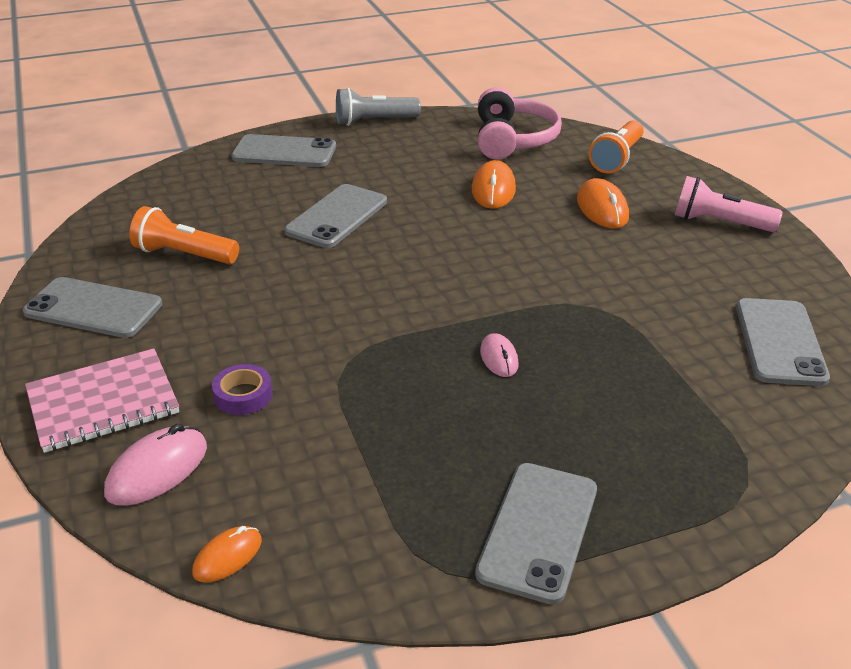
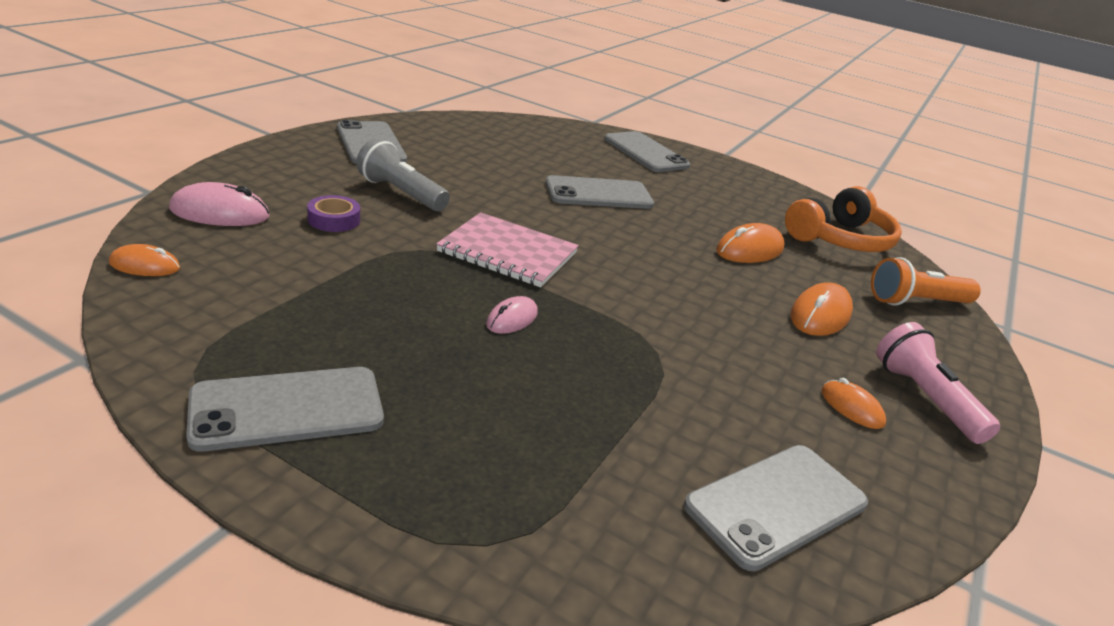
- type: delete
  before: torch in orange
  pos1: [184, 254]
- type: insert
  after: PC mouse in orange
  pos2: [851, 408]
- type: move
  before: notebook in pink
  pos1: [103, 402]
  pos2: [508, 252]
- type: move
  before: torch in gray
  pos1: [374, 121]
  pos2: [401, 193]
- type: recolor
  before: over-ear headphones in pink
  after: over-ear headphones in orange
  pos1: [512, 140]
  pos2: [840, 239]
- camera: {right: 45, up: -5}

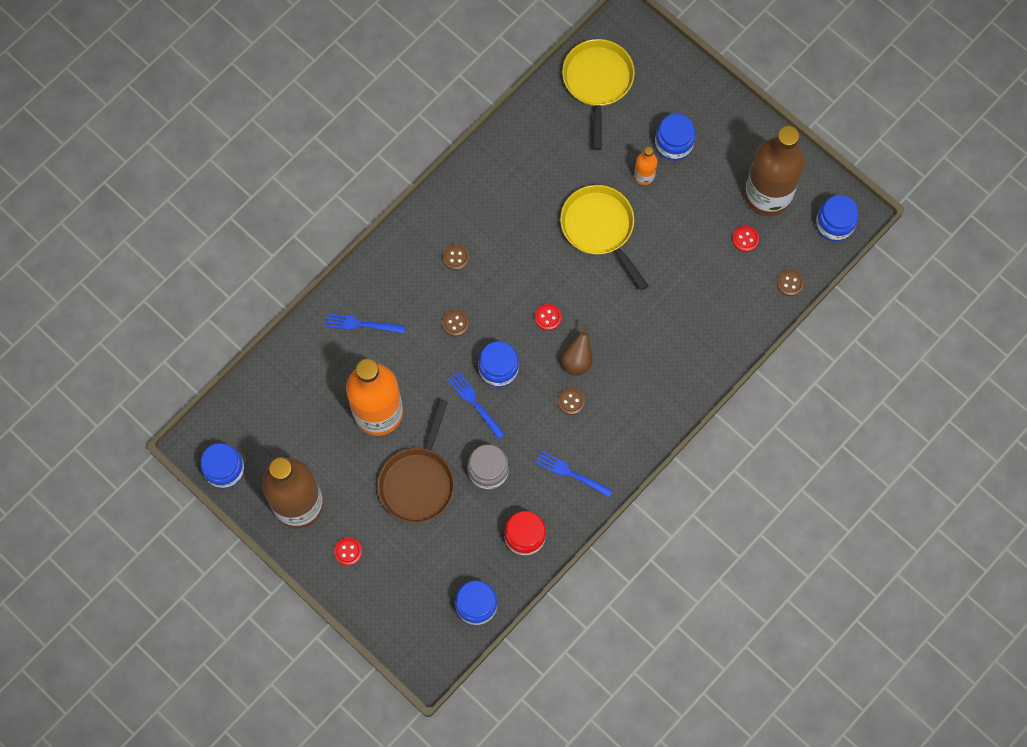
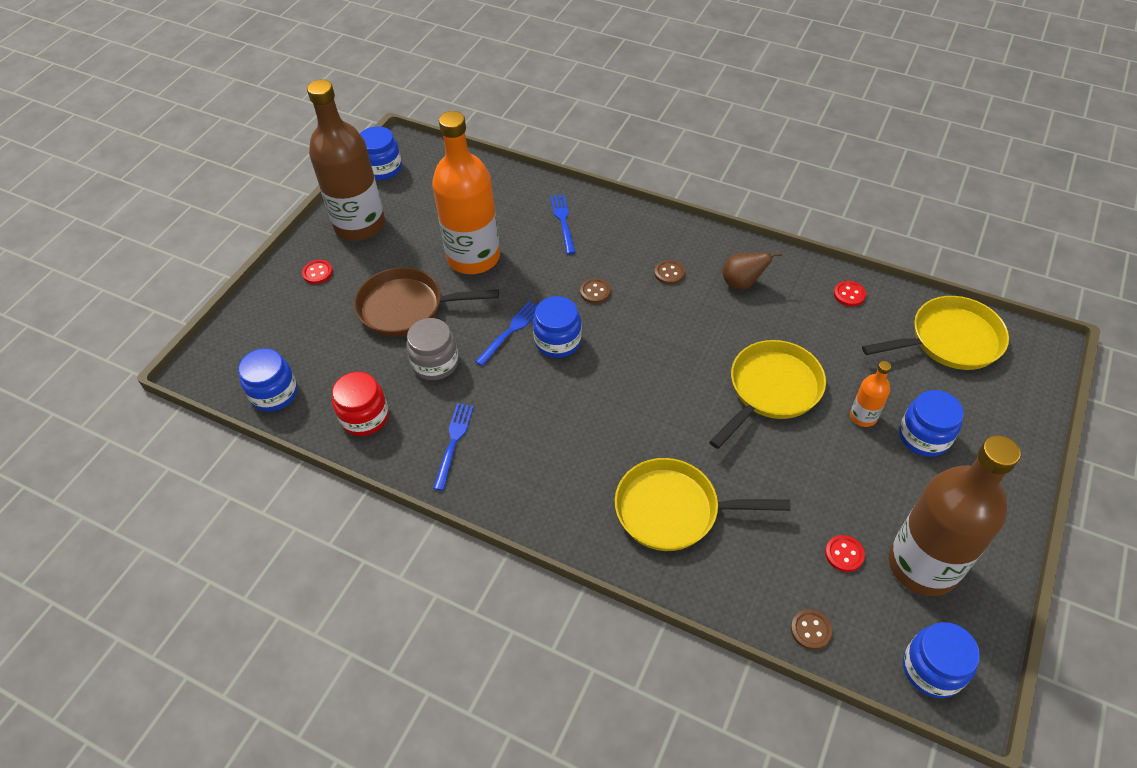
- type: delete
  before: shirt button in dark brown
  pos1: [571, 401]
- type: insert
  after: skillet in yellow
  pos2: [673, 510]
- type: move
  before: shirt button in red
  pos1: [548, 317]
  pos2: [849, 294]
- type: move
  before: pear in dark brown
  pos1: [577, 360]
  pos2: [742, 283]
- camera: {right: 75, up: -20}

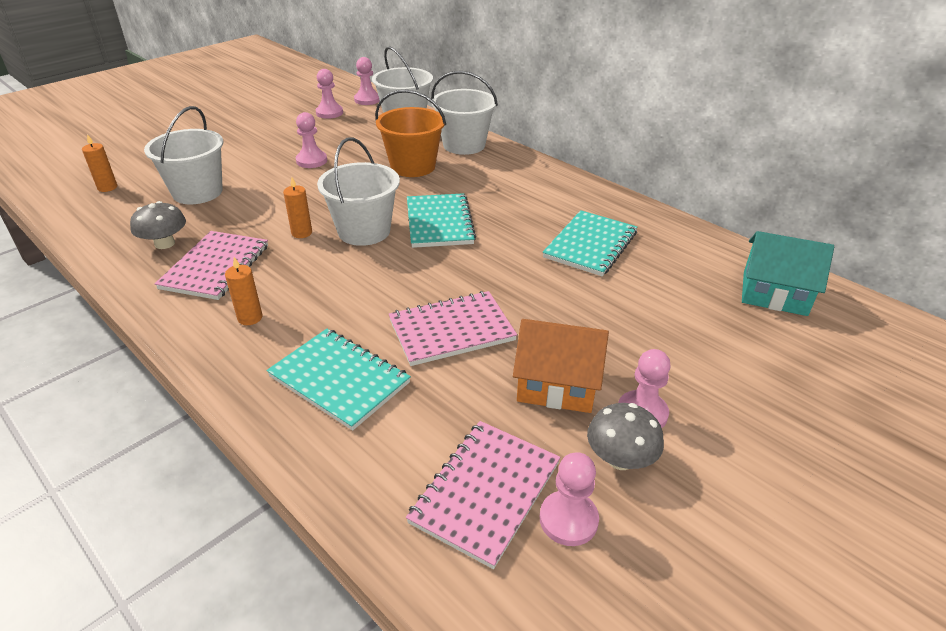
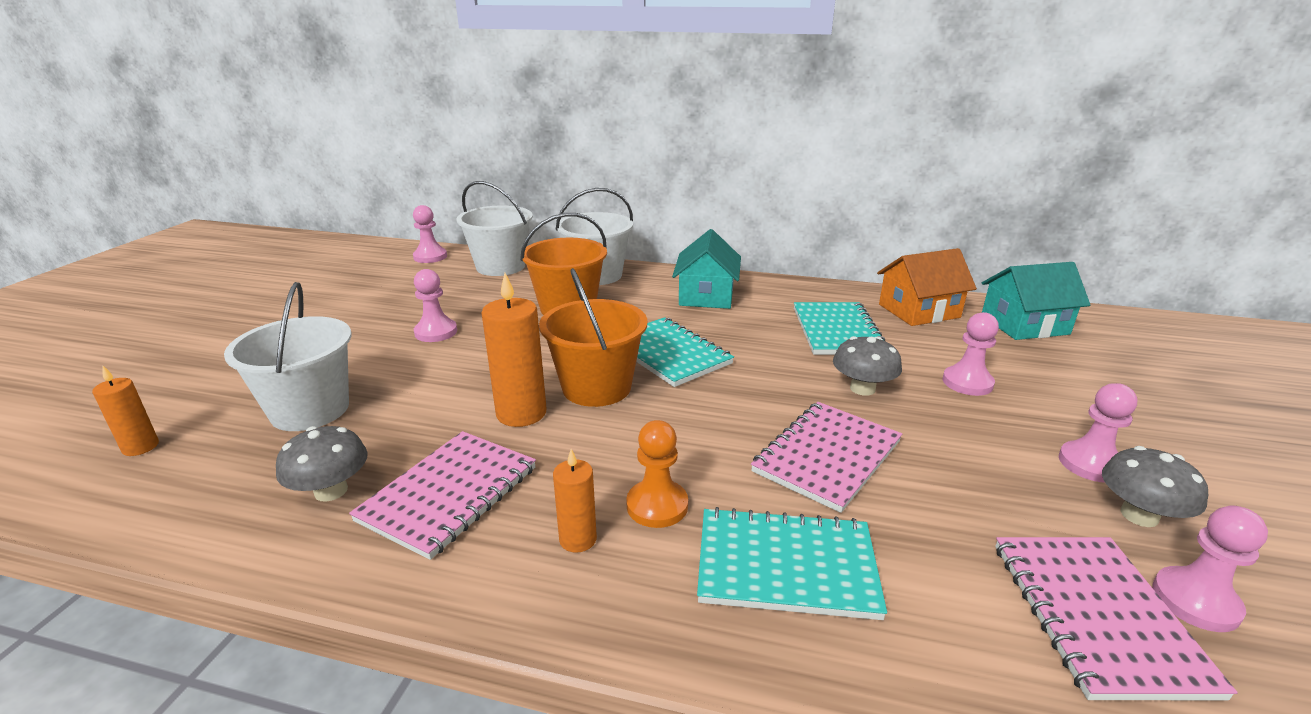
- type: insert
  after: game pawn in orange
  pos2: [657, 506]
- type: insert
  after: house in teal
  pos2: [706, 295]
- type: insert
  after: mushroom in gray
  pos2: [862, 388]
- type: move
  before: game pawn in pink
  pos1: [329, 113]
  pos2: [967, 383]
- type: move
  before: house in orange
  pos1: [557, 384]
  pos2: [919, 311]
- type: recolor
  before: bucket in snow-white
  after: bucket in orange
  pos1: [364, 231]
  pos2: [597, 387]
- type: rotate
  before: notebook in pink
  pos1: [215, 267]
  pos2: [449, 494]
  turn: 45
- type: resize
  before: pillar candle in orange
  pos1: [301, 233]
  pos2: [521, 413]
  scale: 1.73
- camera: {right: -30, up: -10}

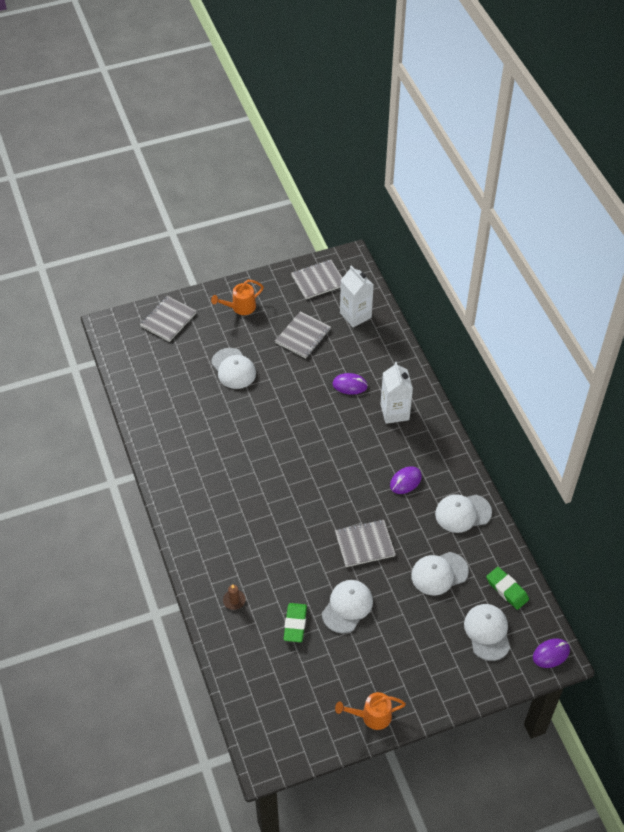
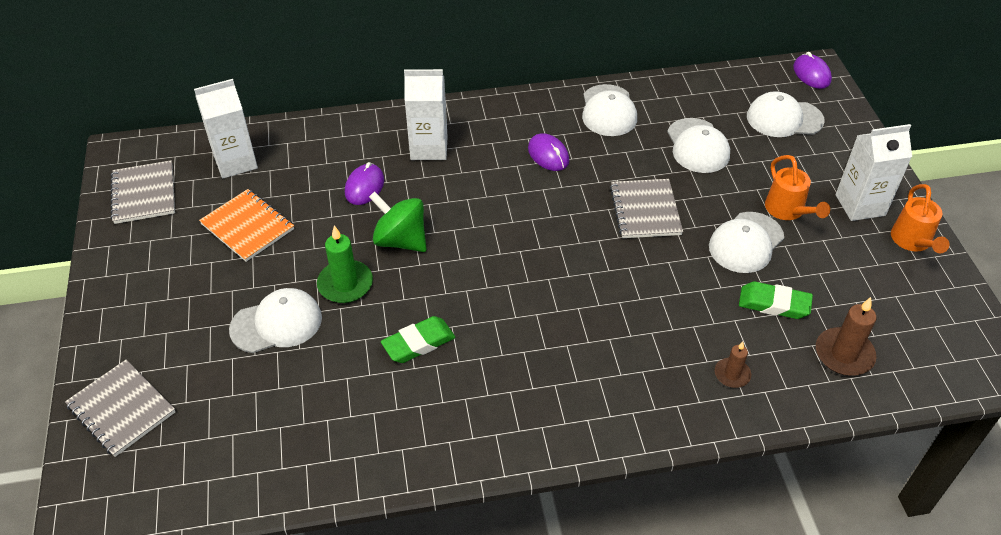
- type: insert
  after: pillar candle in emerald
  pos2: [345, 284]
- type: insert
  after: toy top in emerald
  pos2: [400, 240]
- type: insert
  after: pillar candle in dark brown
  pos2: [844, 354]
- type: insert
  after: milk carton in snow-white
  pos2: [860, 205]
- type: move
  before: watering can in orange
  pos1: [240, 307]
  pos2: [787, 211]
- type: move
  before: pencil eraser in emerald
  pos1: [507, 590]
  pos2: [418, 343]
- type: recolor
  before: notebook in gray
  after: notebook in orange
  pos1: [303, 336]
  pos2: [247, 227]
- type: rotate
  before: peaked cap in snow-white
  pos1: [347, 607]
  pos2: [746, 243]
  turn: -90
- camera: {right: -80, up: -5}

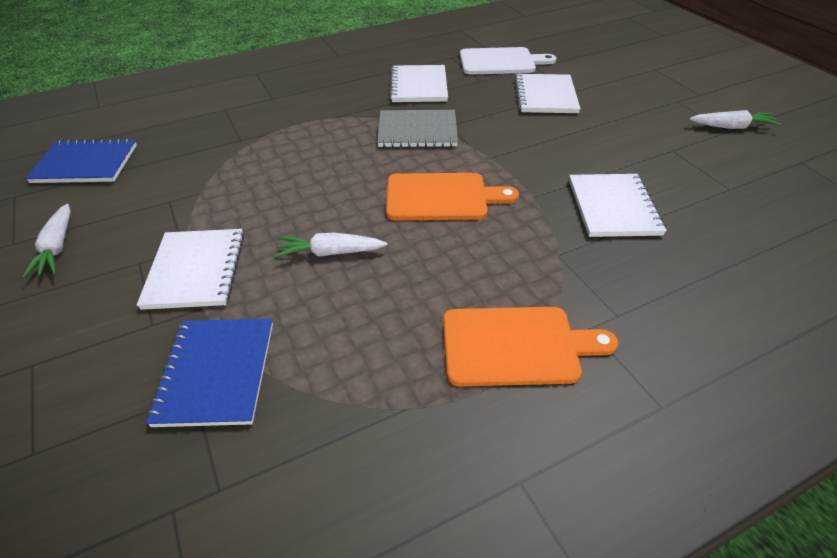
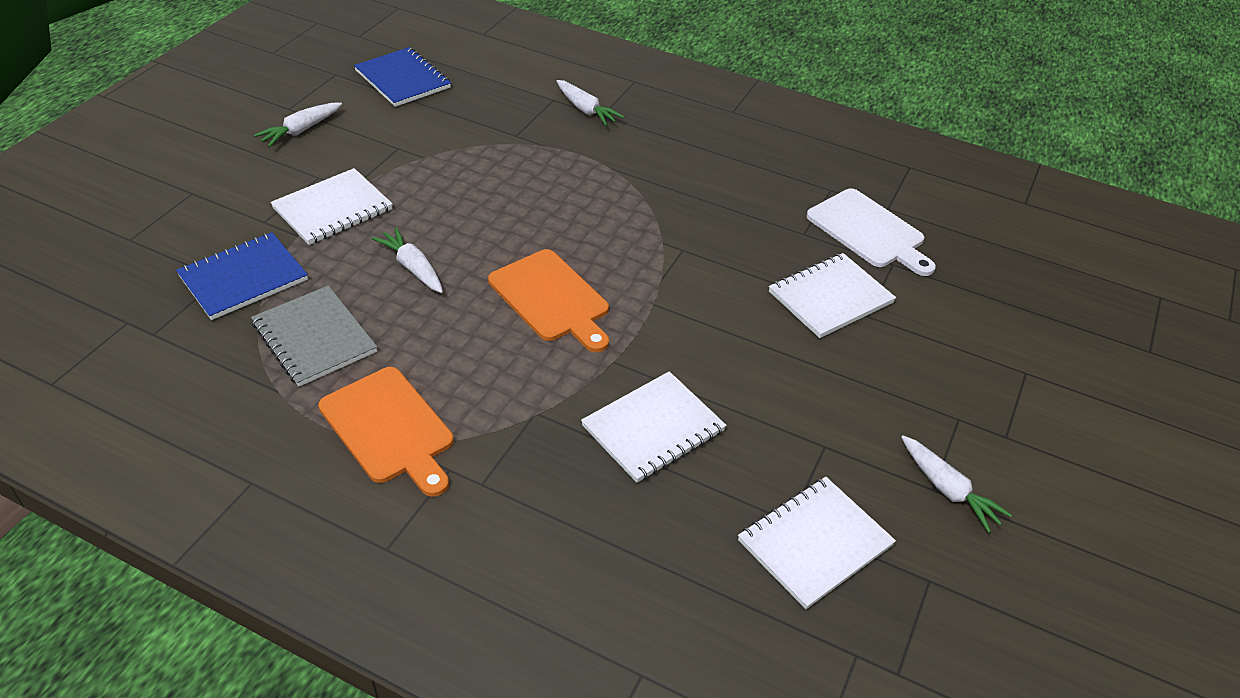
- type: insert
  after: root vegetable in snow-white
  pos2: [586, 110]
- type: move
  before: notebook in gray
  pos1: [417, 131]
  pos2: [314, 338]
- type: move
  before: notebook in snow-white
  pos1: [418, 86]
  pos2: [814, 543]
- camera: {right: 50, up: 0}

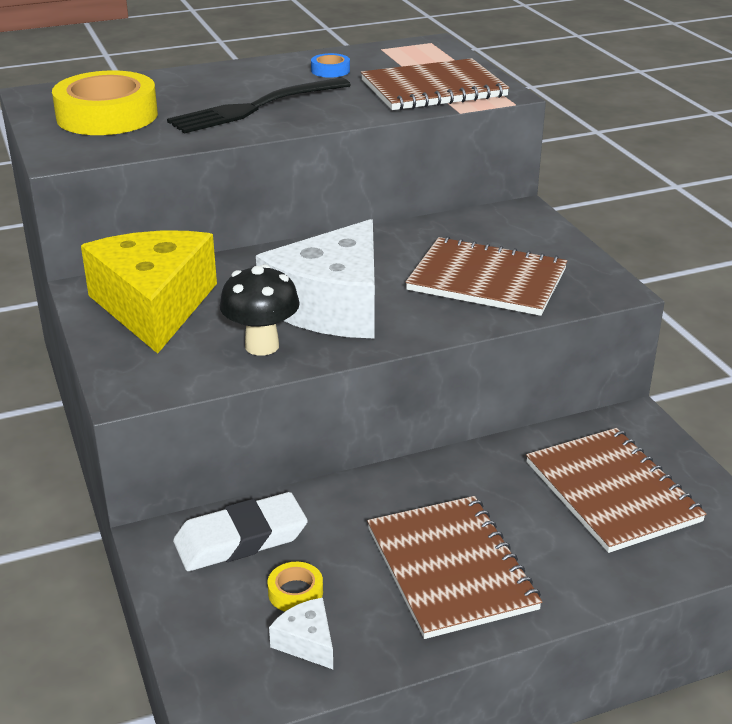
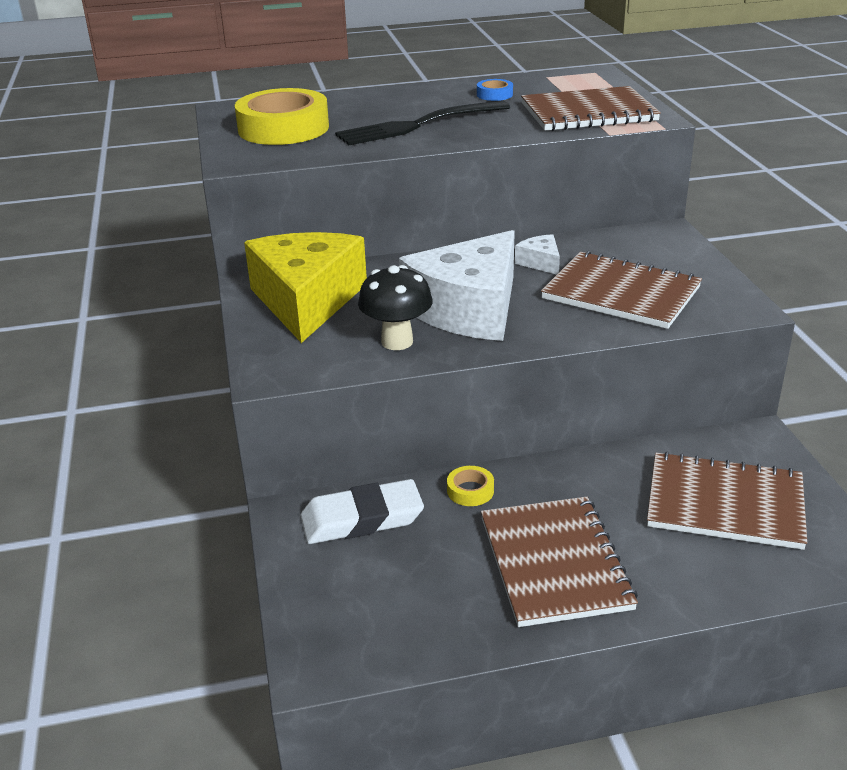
- type: move
  before: tape in yellow
  pos1: [295, 592]
  pos2: [470, 491]
- type: move
  before: cheese wedge in snow-white
  pos1: [307, 642]
  pos2: [540, 262]
- type: rotate
  before: notebook in dark brown
  pos1: [612, 492]
  pos2: [725, 503]
  turn: -60
- camera: {right: 10, up: 0}

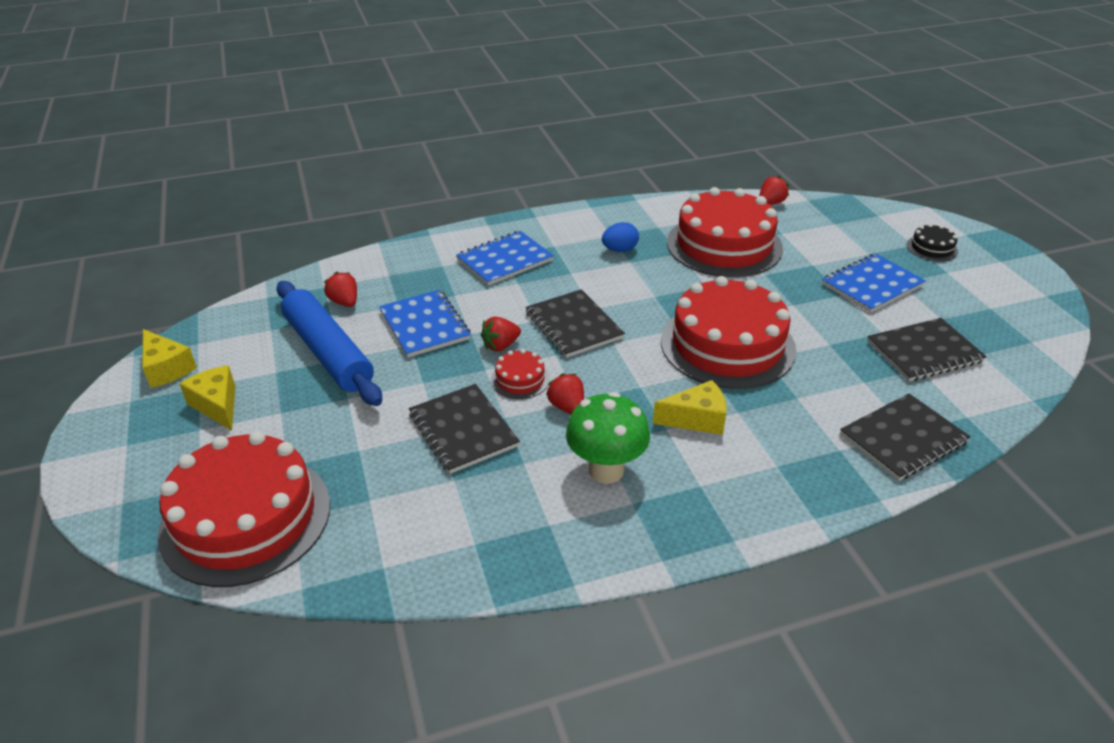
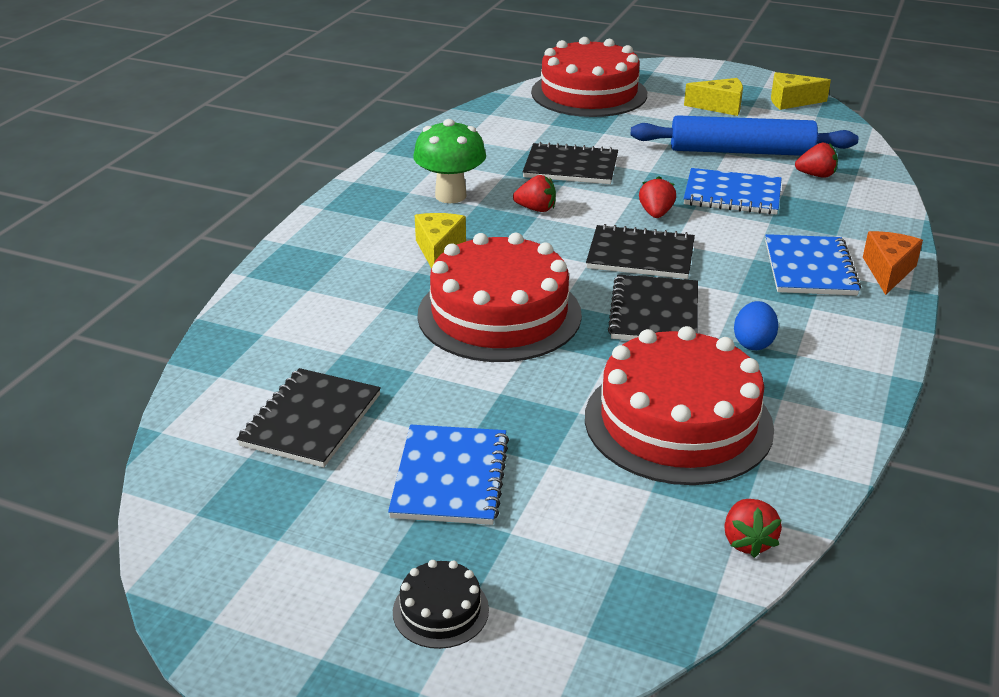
- type: delete
  before: cake in red
  pos1: [520, 379]
- type: insert
  after: cheese wedge in orange
  pos2: [888, 271]
- type: move
  before: notebook in ebony
  pos1: [903, 439]
  pos2: [654, 313]
- type: rotate
  before: cheese wedge in yellow
  pos1: [696, 419]
  pos2: [439, 250]
  turn: 150
- camera: {right: 130, up: -5}

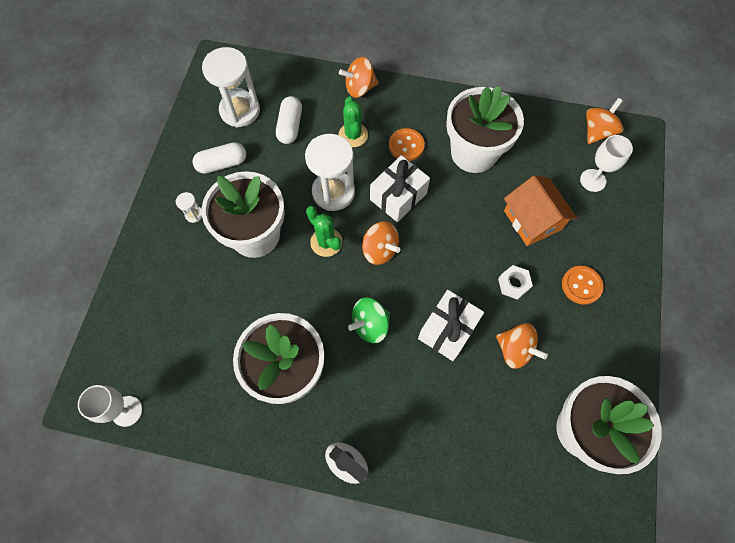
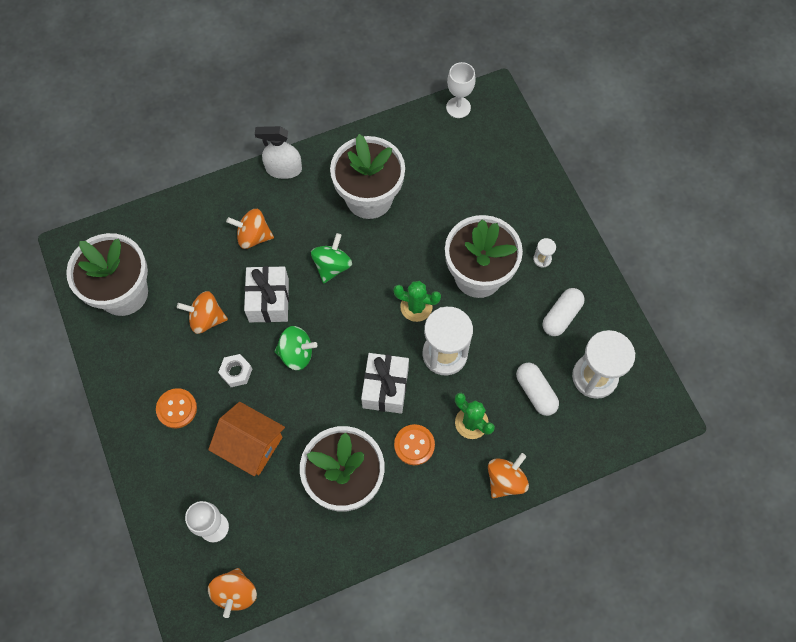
- type: insert
  after: toy top in emerald
  pos2: [296, 354]
- type: move
  before: toy top in orange
  pos1: [380, 250]
  pos2: [253, 236]
- camera: {right: 145, up: 0}

